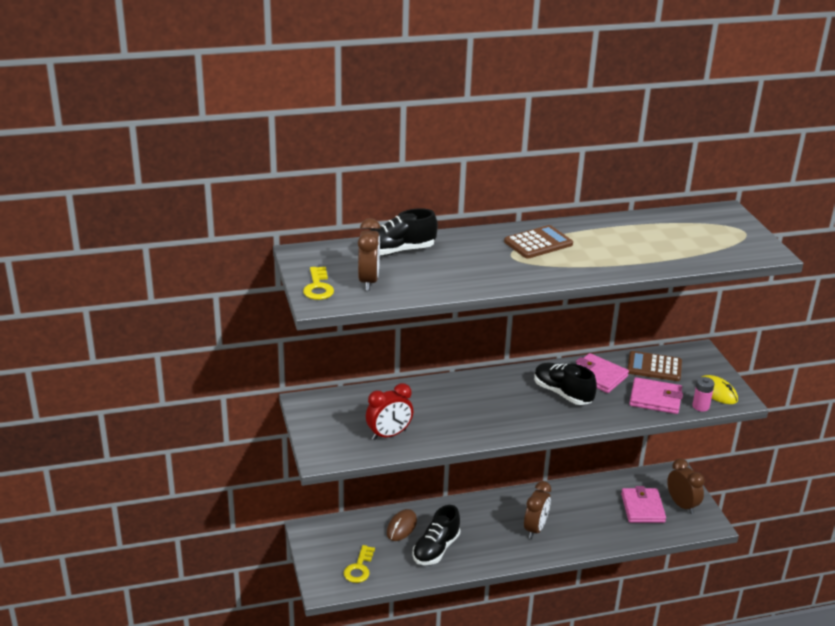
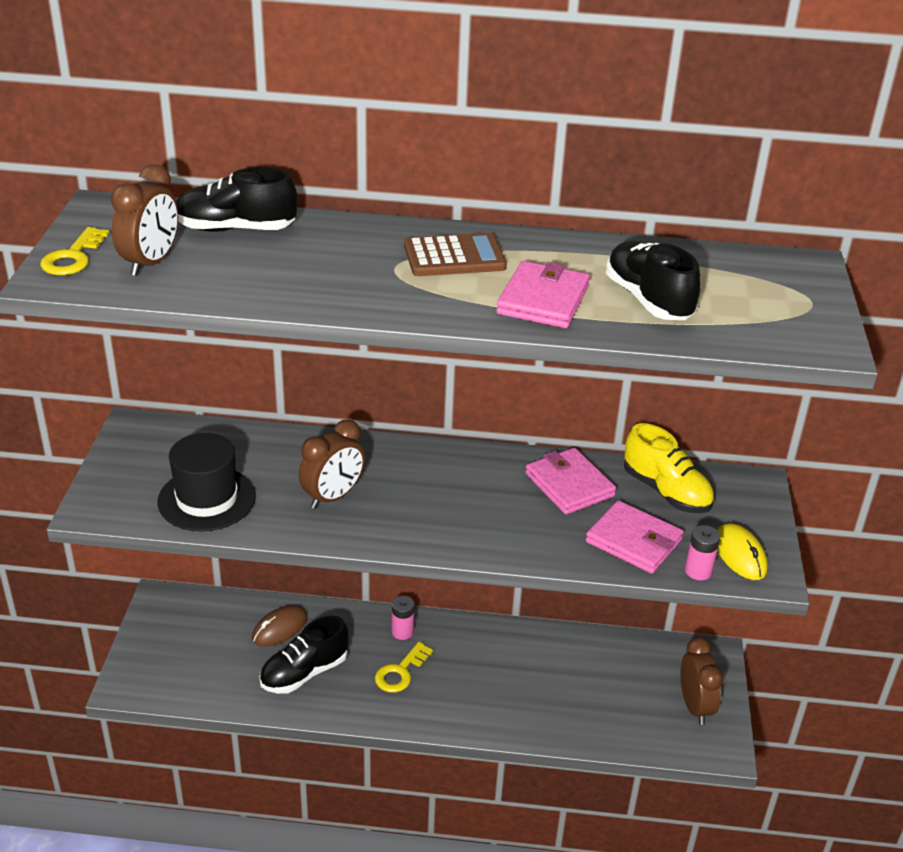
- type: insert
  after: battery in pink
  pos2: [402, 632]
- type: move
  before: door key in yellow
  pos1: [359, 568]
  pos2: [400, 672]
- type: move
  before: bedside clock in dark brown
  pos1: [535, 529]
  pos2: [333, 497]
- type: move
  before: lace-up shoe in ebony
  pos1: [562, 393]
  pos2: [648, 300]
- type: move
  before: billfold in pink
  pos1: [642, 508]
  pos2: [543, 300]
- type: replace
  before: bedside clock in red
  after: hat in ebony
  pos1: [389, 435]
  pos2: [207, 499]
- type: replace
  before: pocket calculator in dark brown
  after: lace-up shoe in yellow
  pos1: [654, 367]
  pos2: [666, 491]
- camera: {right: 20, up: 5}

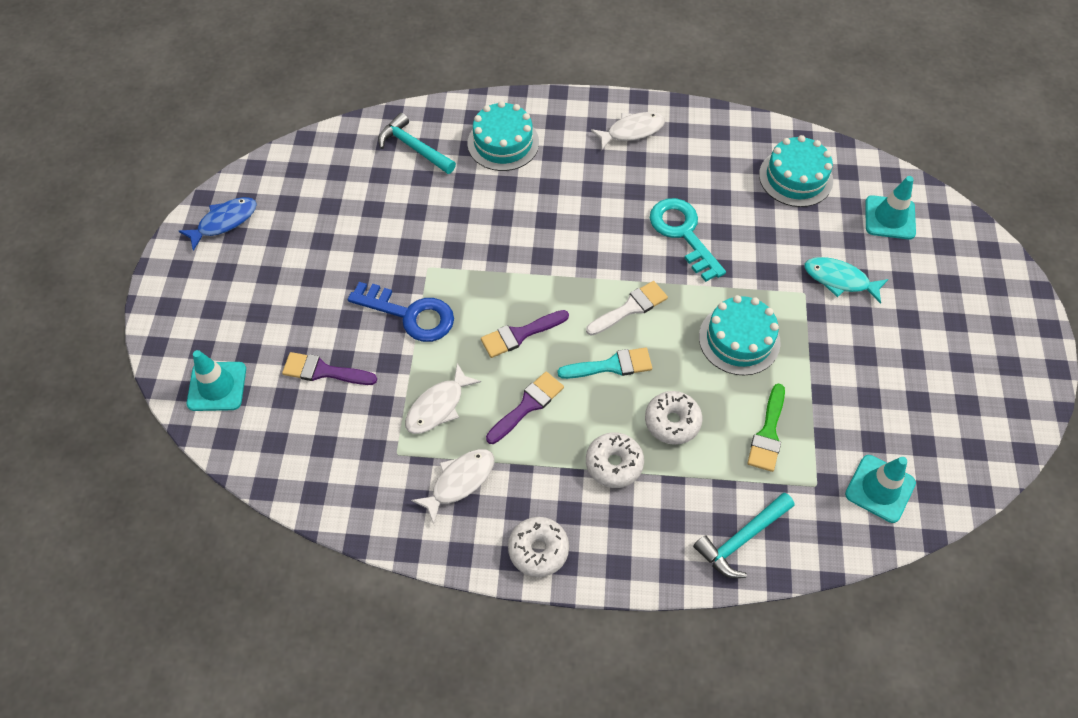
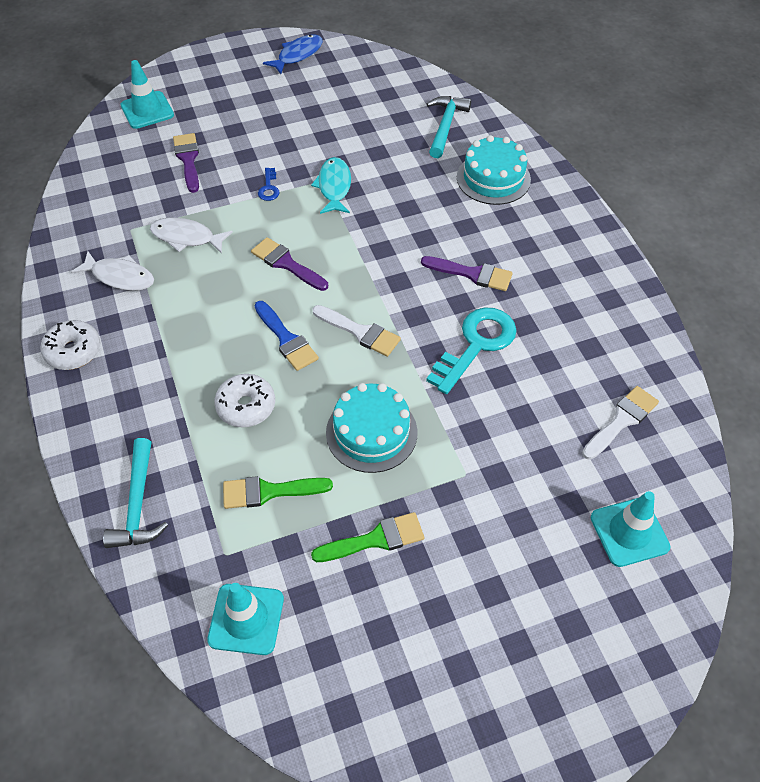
- type: delete
  before: donut in snow-white
  pos1: [614, 464]
- type: delete
  before: fish in snow-white
  pos1: [632, 131]
- type: insert
  after: paintbrush in emerald
  pos2: [375, 539]
- type: move
  before: paintbrush in royal purple
  pos1: [527, 406]
  pos2: [472, 274]
- type: move
  before: fish in teal
  pos1: [839, 280]
  pos2: [334, 187]
- type: replace
  before: cake in teal
  after: paintbrush in snow-white
  pos1: [795, 177]
  pos2: [621, 421]
- type: recolor
  before: paintbrush in teal
  after: paintbrush in royal blue
  pos1: [611, 366]
  pos2: [286, 339]
- type: rotate
  before: fish in royal blue
  pos1: [224, 222]
  pos2: [297, 55]
  turn: -75
- type: rotate
  before: carpenter's hammer in teal
  pos1: [742, 539]
  pos2: [138, 504]
  turn: -120
- type: resize
  before: door key in royal blue
  pos1: [410, 314]
  pos2: [269, 188]
  scale: 0.45
- camera: {right: 65, up: -5}

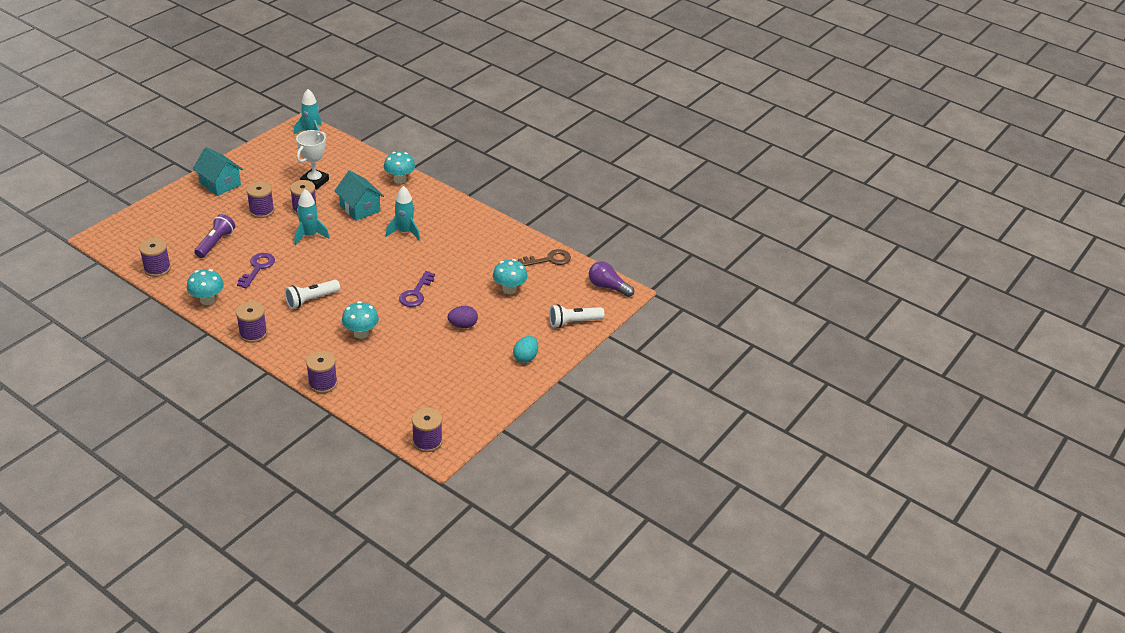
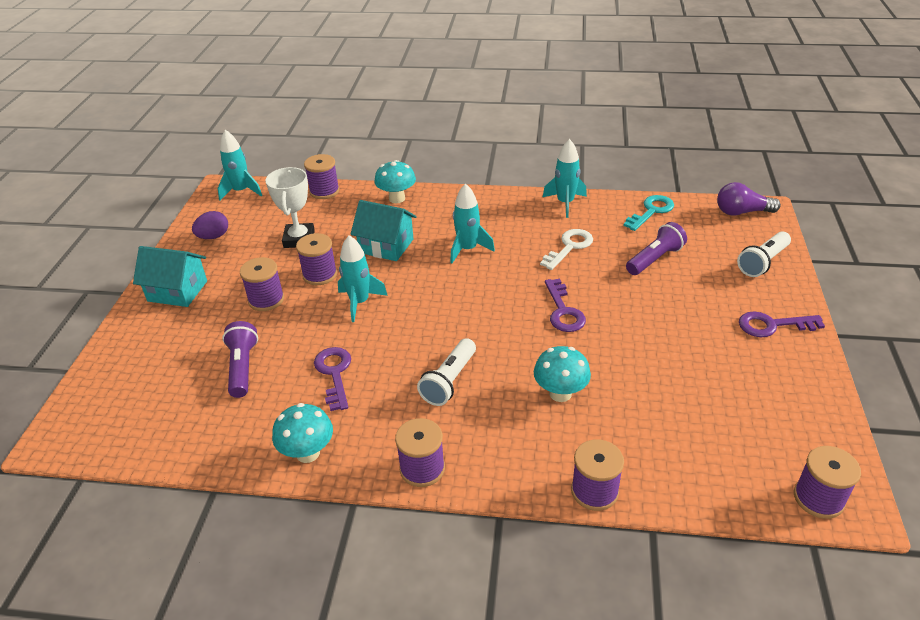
- type: insert
  after: door key in snow-white
  pos2: [569, 247]
- type: insert
  after: spaceship in teal
  pos2: [565, 203]
- type: move
  before: bobbin in royal purple
  pos1: [157, 269]
  pos2: [324, 191]
- type: move
  before: egg shape in royal purple
  pos1: [463, 325]
  pos2: [213, 237]
- type: replace
  before: mushroom in teal
  after: torch in royal purple
  pos1: [509, 289]
  pos2: [654, 259]
- type: replace
  before: egg shape in teal
  after: door key in royal purple
  pos1: [525, 357]
  pos2: [772, 325]
- type: recolor
  before: door key in dark brown
  after: door key in teal
  pos1: [549, 260]
  pos2: [651, 211]
- camera: {right: -25, up: 0}

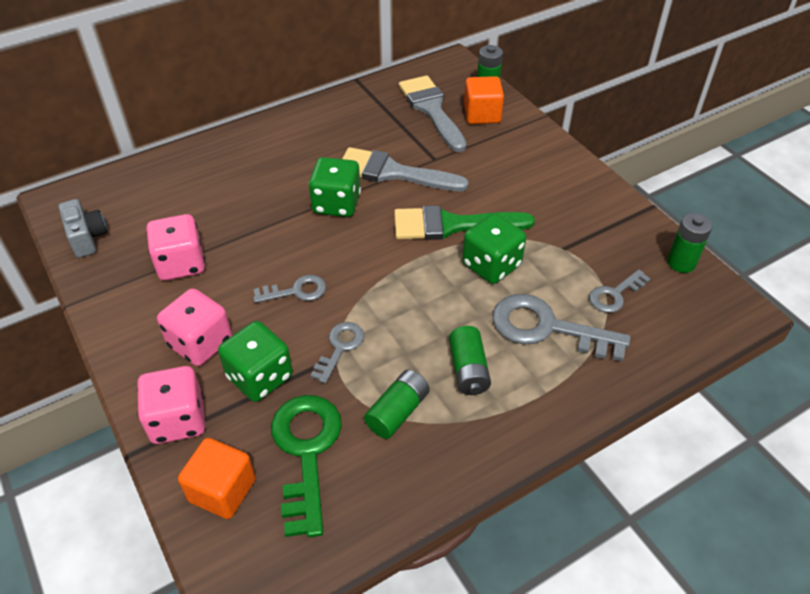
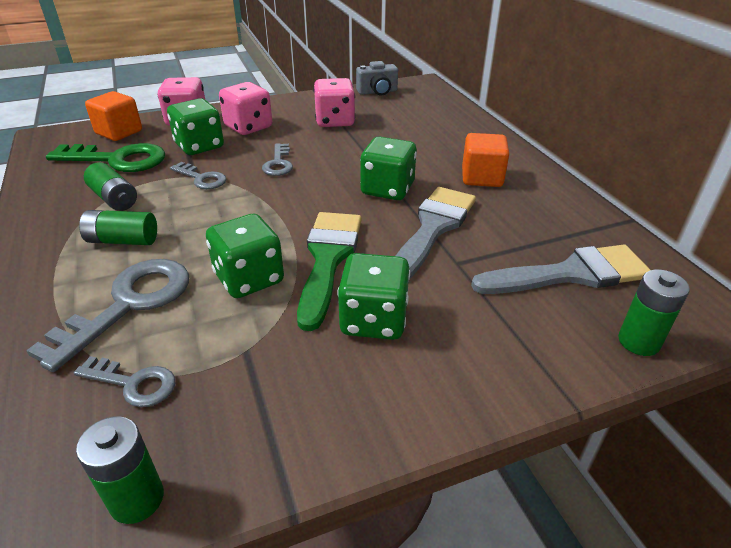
- type: insert
  after: dice in emerald
  pos2: [373, 320]
- type: move
  before: block in orange
  pos1: [482, 114]
  pos2: [482, 177]
- type: rotate
  before: door key in gray
  pos1: [615, 294]
  pos2: [133, 383]
  turn: 135
- camera: {right: 100, up: -10}

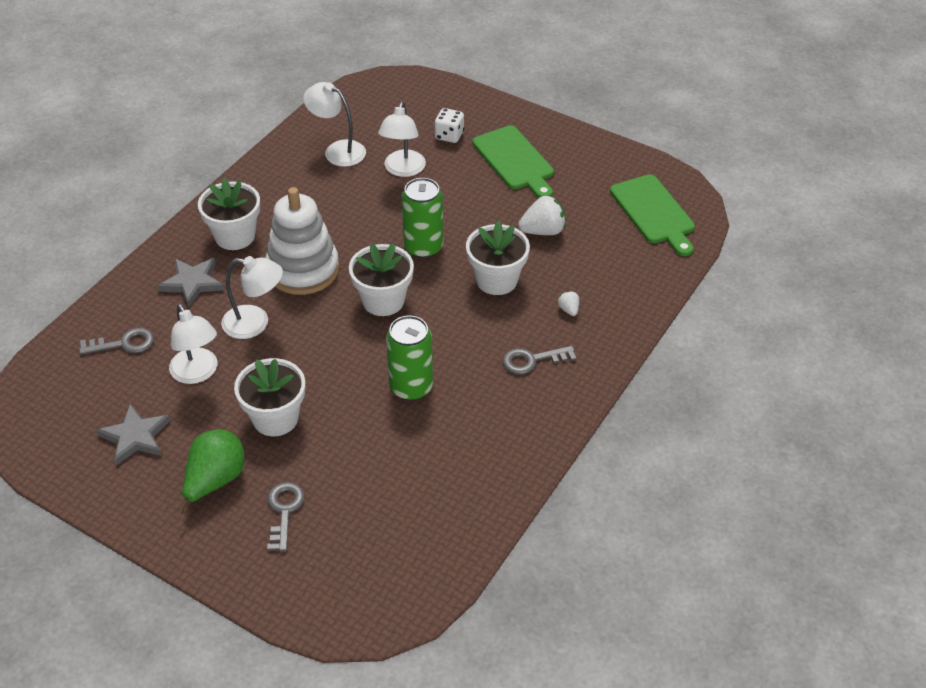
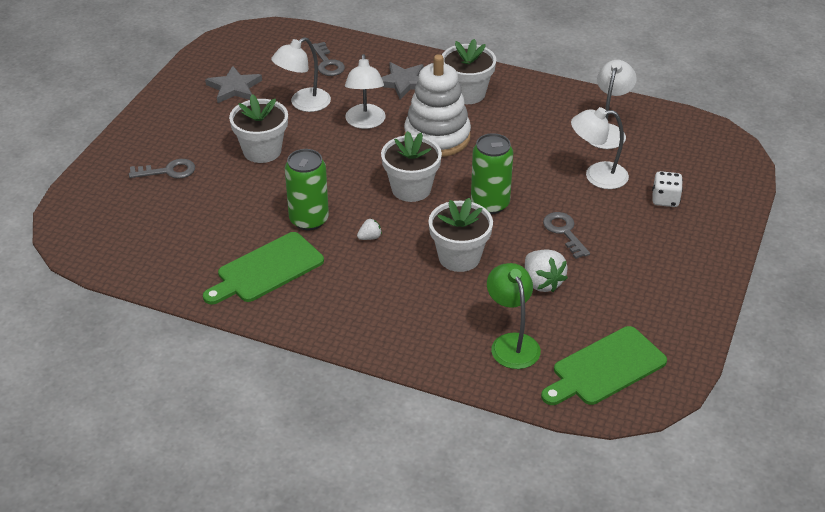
- type: delete
  before: pear in emerald
  pos1: [215, 481]
- type: insert
  after: desk lamp in emerald
  pos2: [511, 343]
- type: move
  before: bread board in emerald
  pos1: [514, 161]
  pos2: [266, 269]
- type: move
  before: door key in gray
  pos1: [532, 360]
  pos2: [564, 232]
- type: move
  before: berry in snow-white
  pos1: [568, 310]
  pos2: [370, 237]
- camera: {right: 80, up: -5}

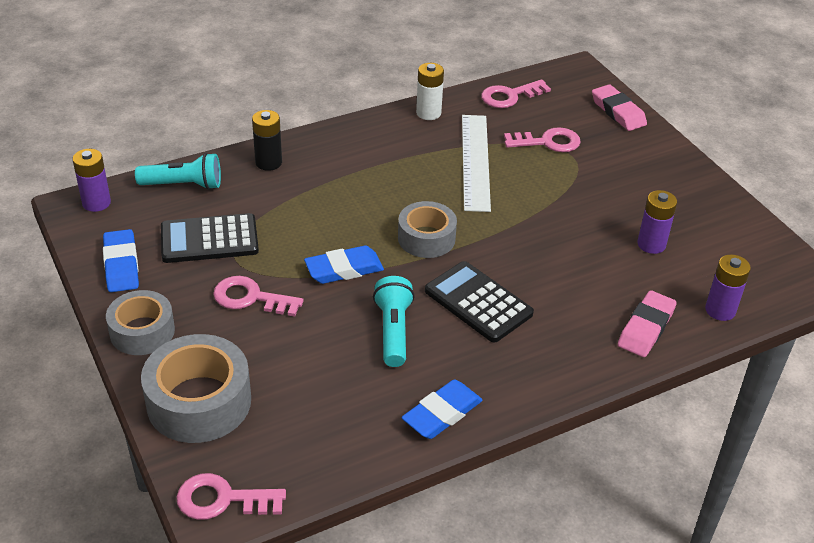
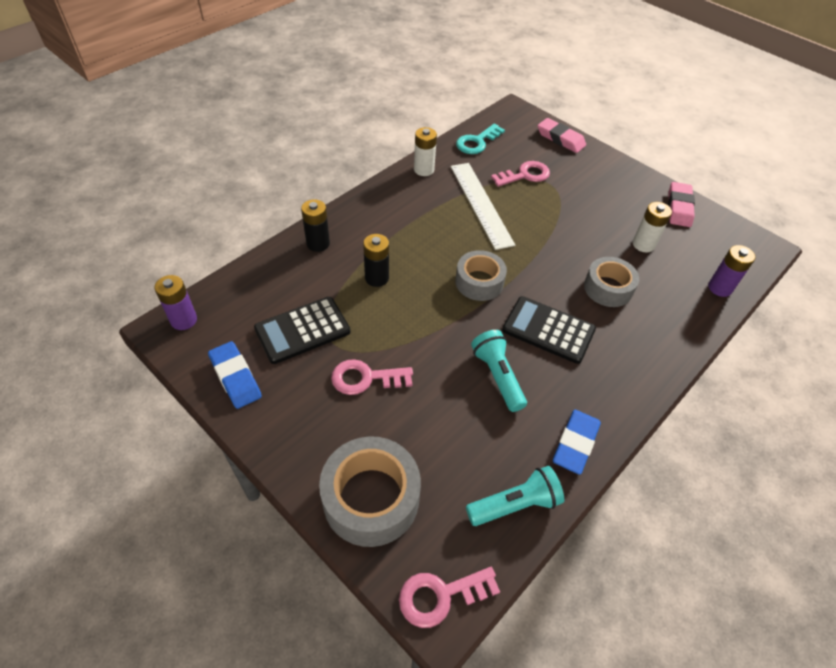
- type: delete
  before: pencil eraser in royal blue
  pos1: [344, 269]
- type: insert
  after: battery in ebony
  pos2: [376, 278]
- type: move
  before: tape in gray
  pos1: [142, 331]
  pos2: [608, 288]
- type: move
  before: torch in teal
  pos1: [184, 185]
  pos2: [515, 504]
- type: move
  before: pencil eraser in pink
  pos1: [646, 328]
  pos2: [679, 207]
- type: recolor
  before: door key in pink
  after: door key in teal
  pos1: [510, 96]
  pos2: [477, 142]
- type: recolor
  before: battery in royal purple
  after: battery in snow-white
  pos1: [651, 244]
  pos2: [643, 244]
- camera: {right: -20, up: 10}

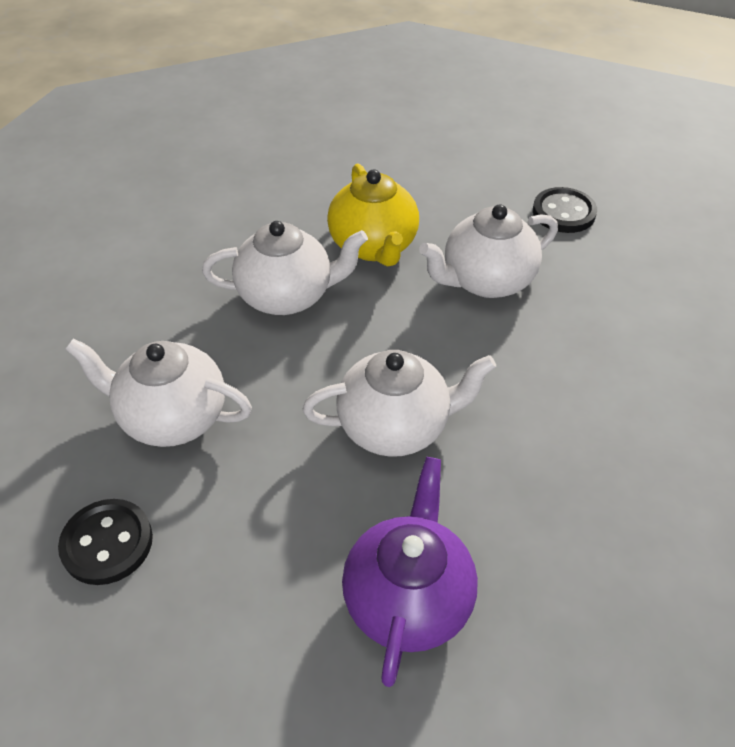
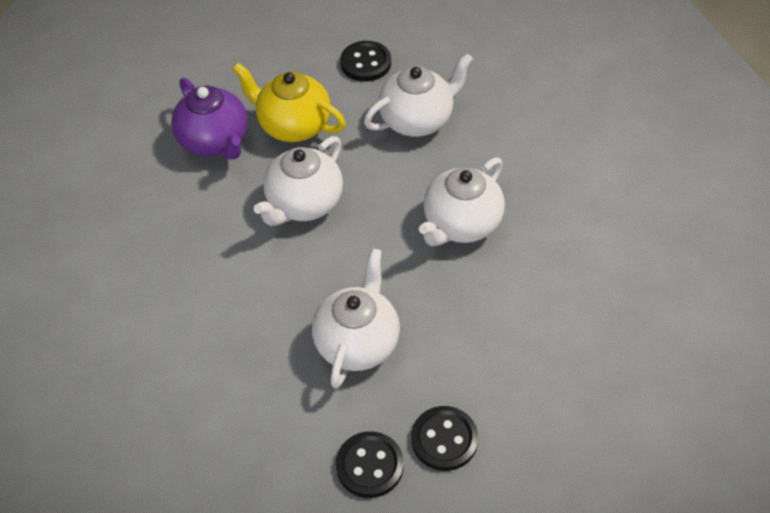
- type: insert
  after: shirt button in ebony
  pos2: [444, 439]
- type: move
  before: tea pot in yellow
  pos1: [374, 246]
  pos2: [293, 125]
- camera: {right: 135, up: 5}

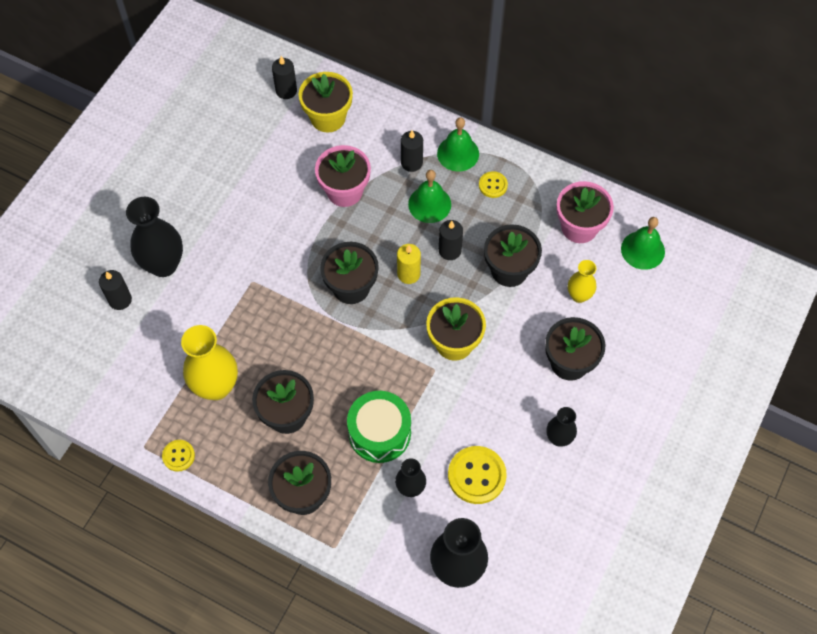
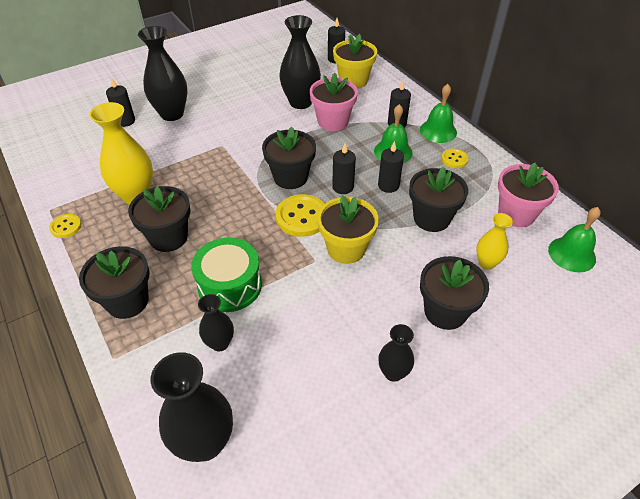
- type: insert
  after: vase in ebony
  pos2: [300, 102]
- type: move
  before: shirt button in yellow
  pos1: [476, 475]
  pos2: [302, 217]
- type: recolor
  before: pillar candle in yellow
  after: pillar candle in ebony
  pos1: [408, 274]
  pos2: [343, 187]
- camera: {right: 30, up: -15}

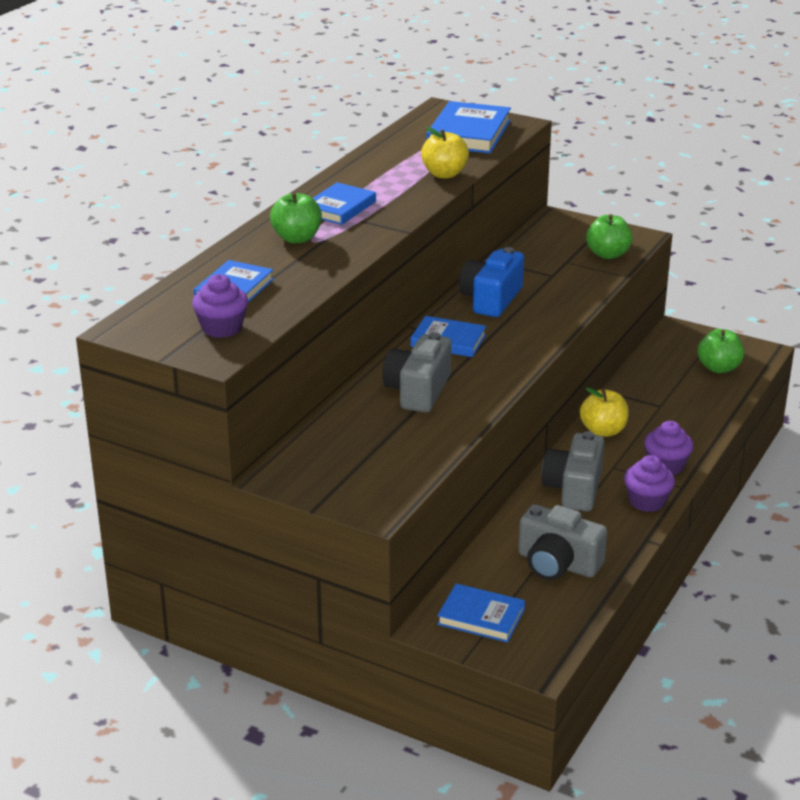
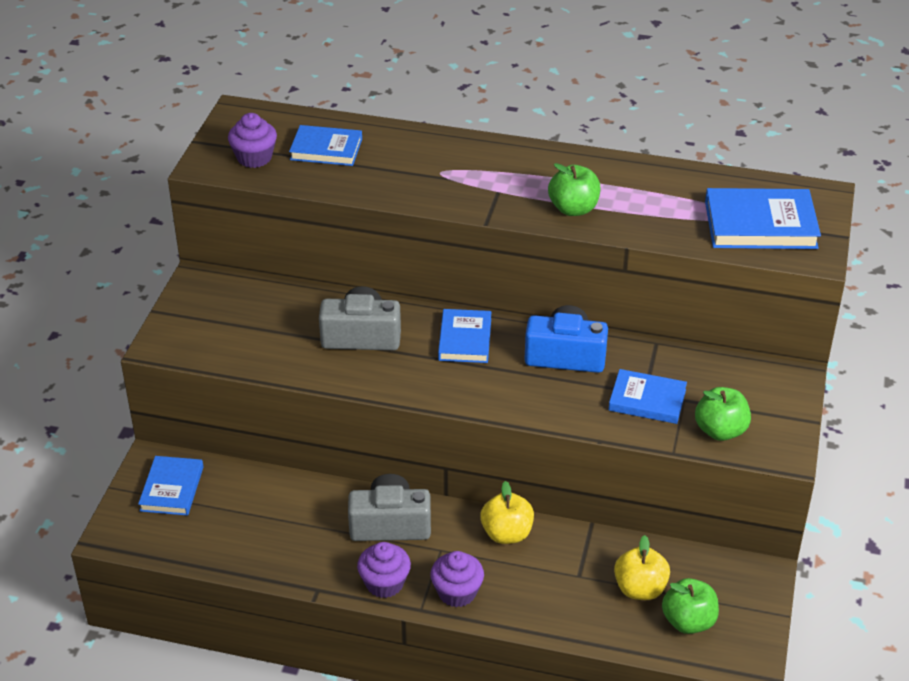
- type: delete
  before: compact camera in gray
  pos1: [557, 563]
- type: move
  before: toy apple in emerald
  pos1: [297, 238]
  pos2: [573, 209]
- type: move
  before: book in royal blue
  pos1: [339, 208]
  pos2: [647, 400]
- type: move
  before: toy apple in yellow
  pos1: [444, 174]
  pos2: [640, 589]
- camera: {right: 75, up: 10}

